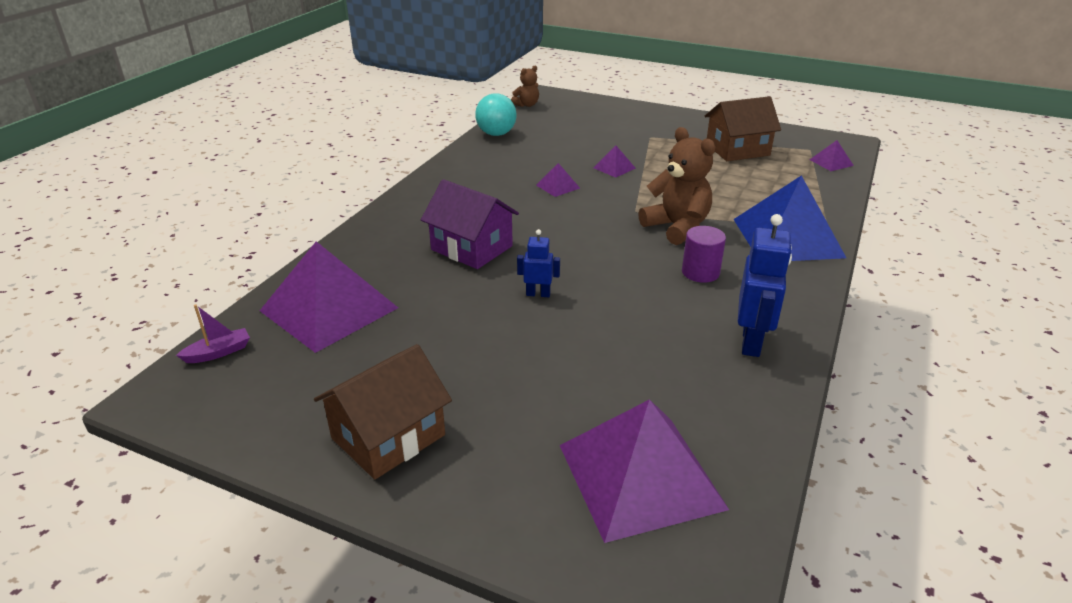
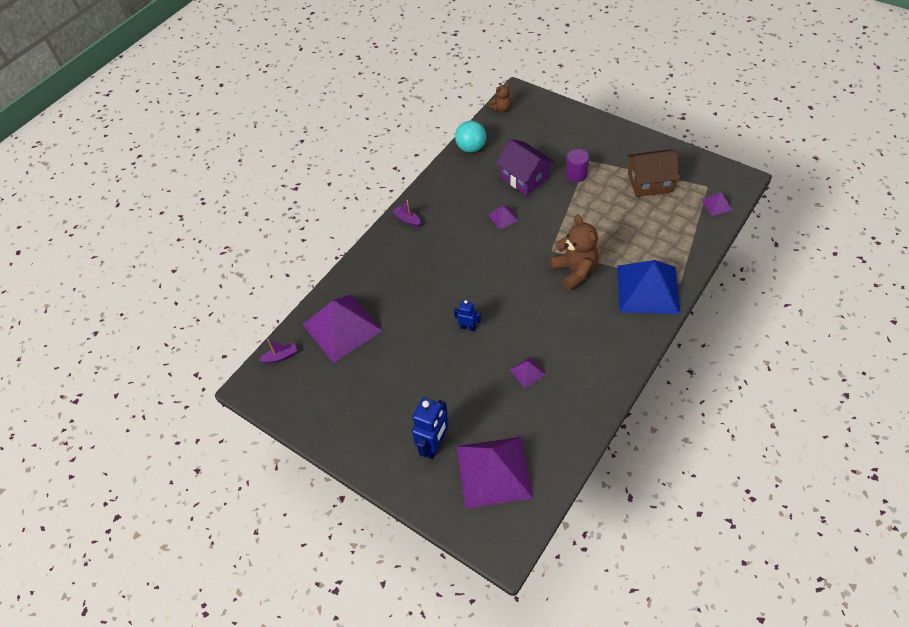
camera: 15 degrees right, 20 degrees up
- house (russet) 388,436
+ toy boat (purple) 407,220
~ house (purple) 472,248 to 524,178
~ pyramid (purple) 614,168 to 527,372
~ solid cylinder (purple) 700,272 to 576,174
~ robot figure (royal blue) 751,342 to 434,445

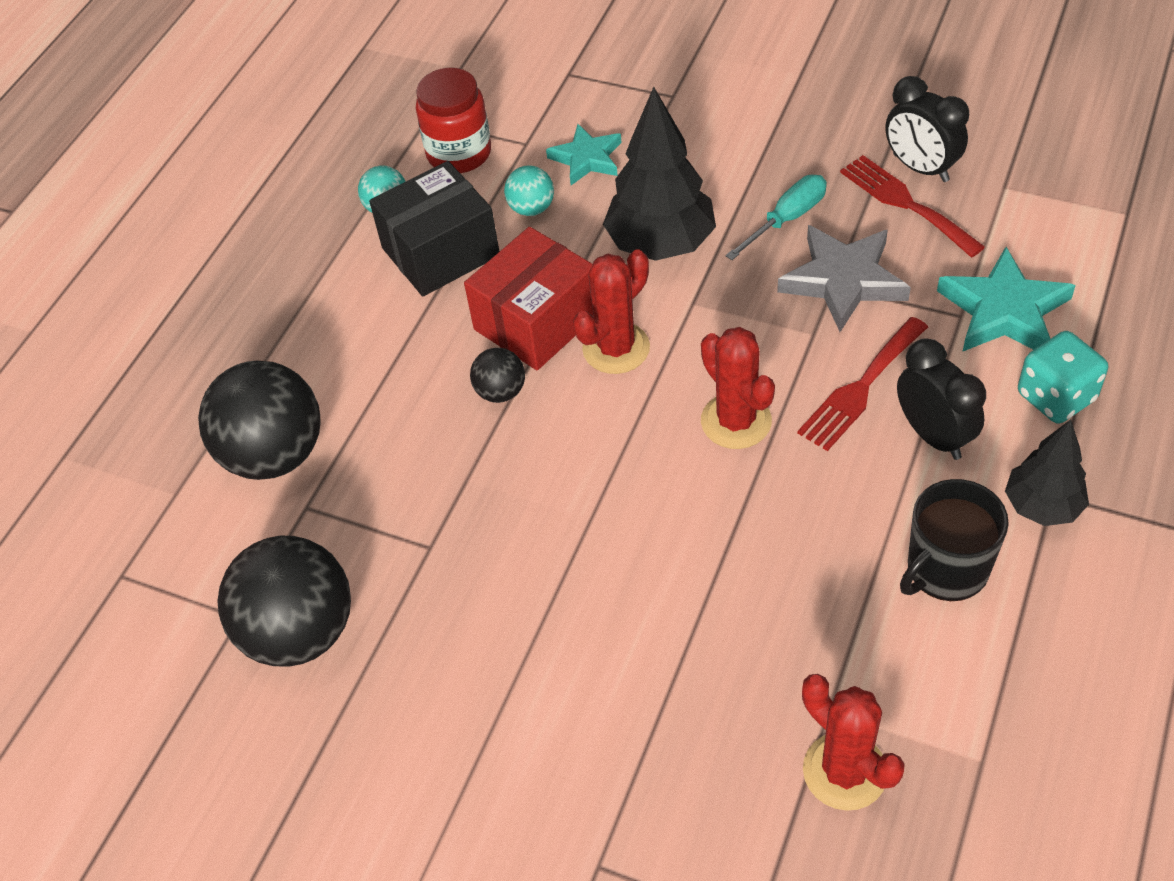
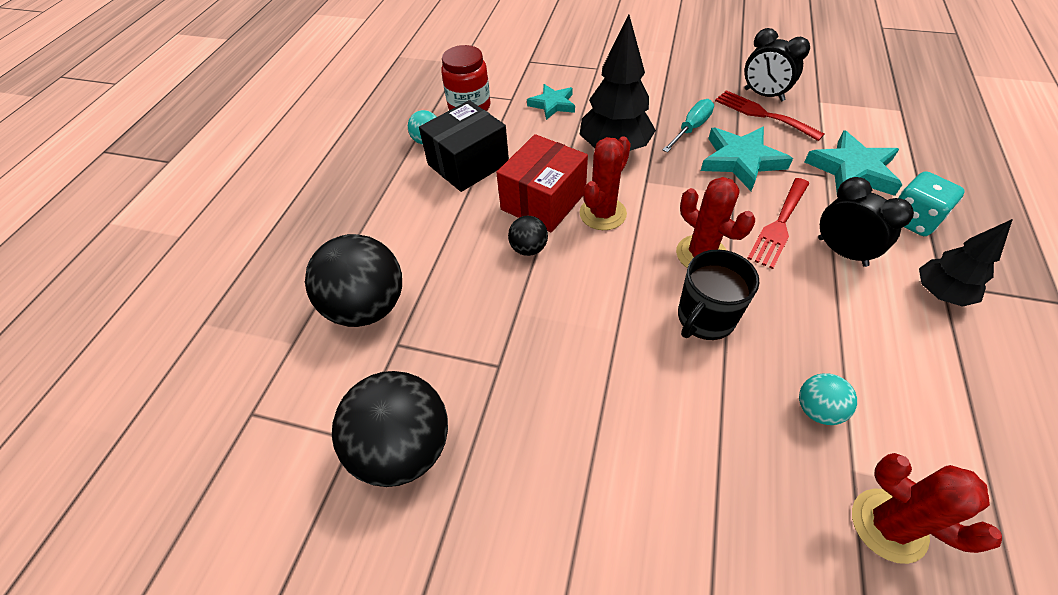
camera: 10 degrees left, 0 degrees up
~ sphere (teal) 531,208 to 817,409
~ coffee mug (jet-black) 946,569 to 705,318
~ star (grey) 843,280 to star (teal) 741,160

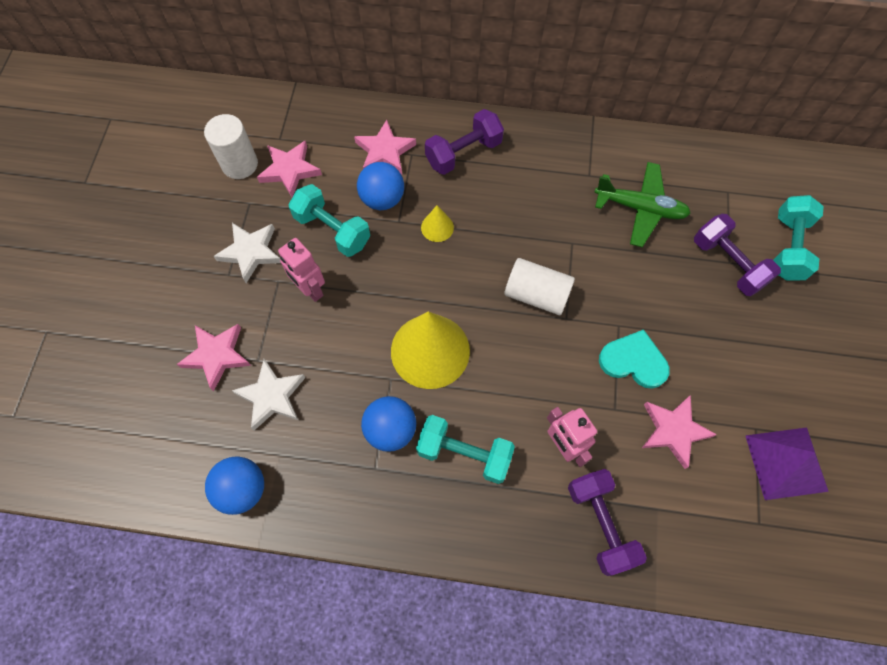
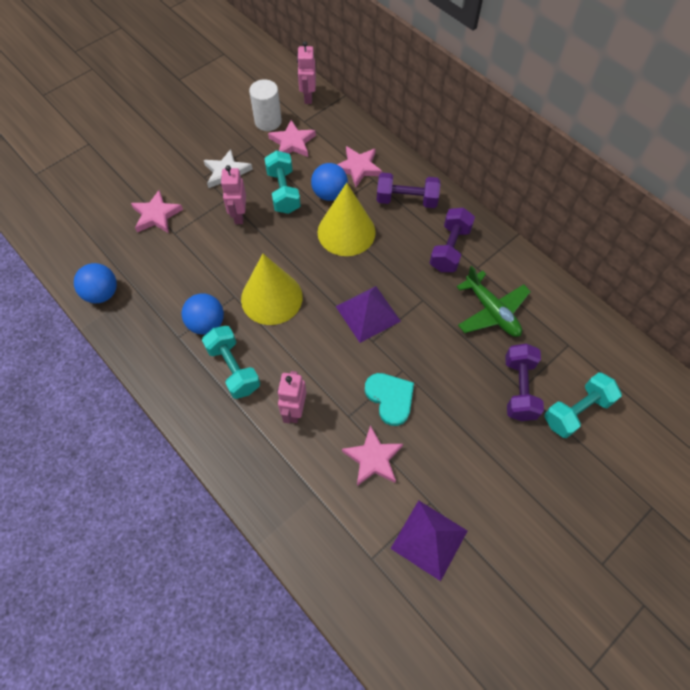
camera: 40 degrees right, 5 degrees down
- star (snow-white) 272,396
+ robot figure (rose-pink) 308,97
~ hand weight (purple) 600,523 to 450,249
~ solid cylinder (snow-white) 536,295 to pyramid (purple) 368,313
~ cone (yellow) 437,227 = 346,232 x2.23

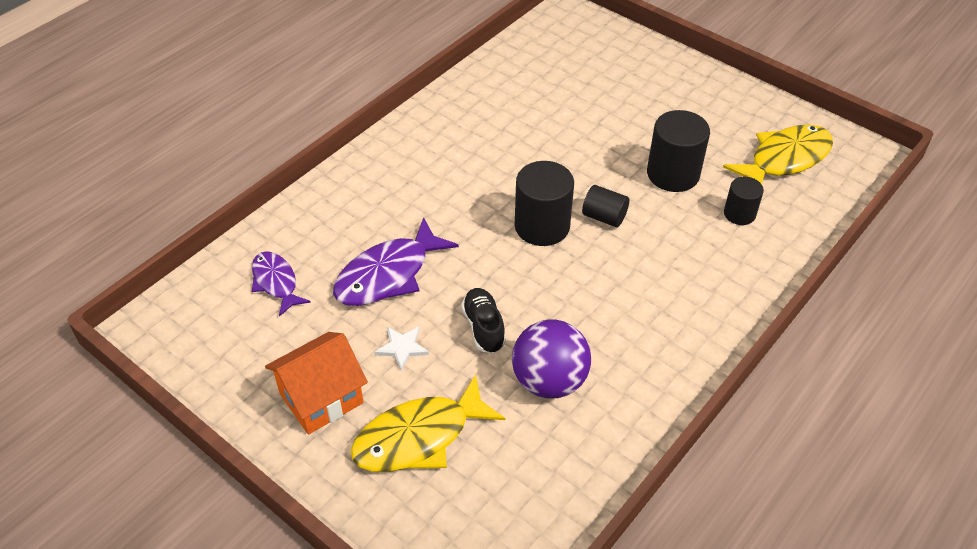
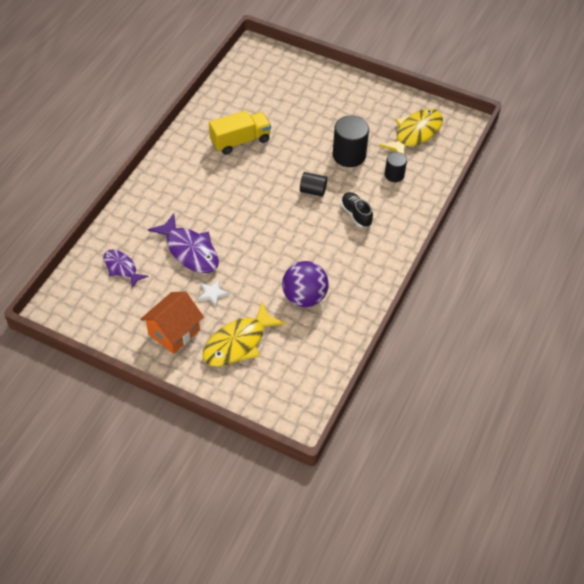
camera: 15 degrees left, 5 degrees up
- solid cylinder (jet-black) 542,226
+ truck (yellow) 240,141
~ lace-up shoe (jet-black) 484,327 to 356,214
~ toy fish (purple) 388,275 = 190,251 75 degrees counterclockwise

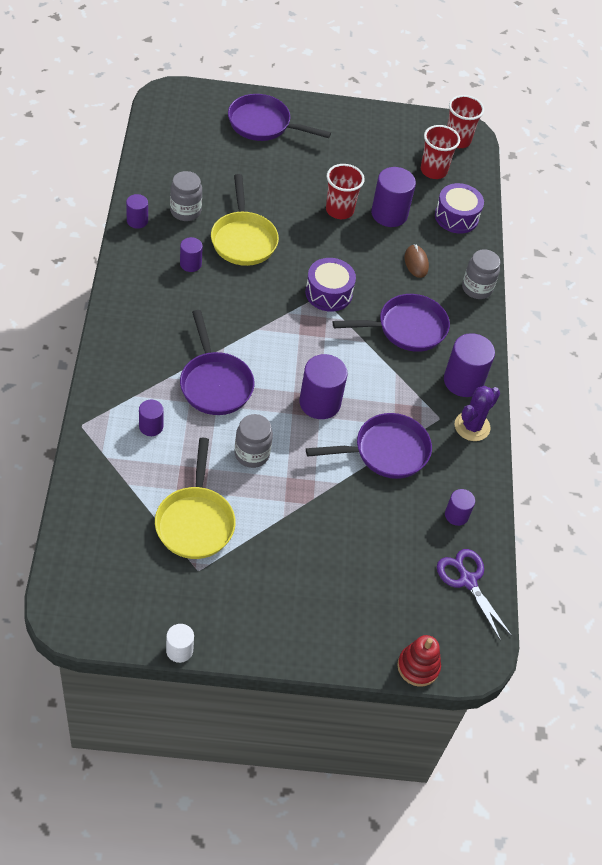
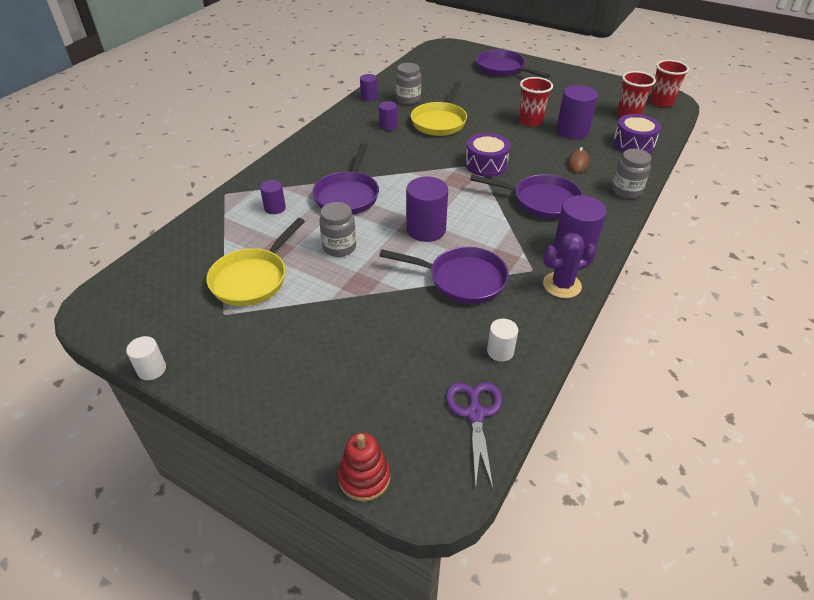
camera: 35 degrees right, 10 degrees down
~ solid cylinder (purple) 456,515 to solid cylinder (snow-white) 500,351

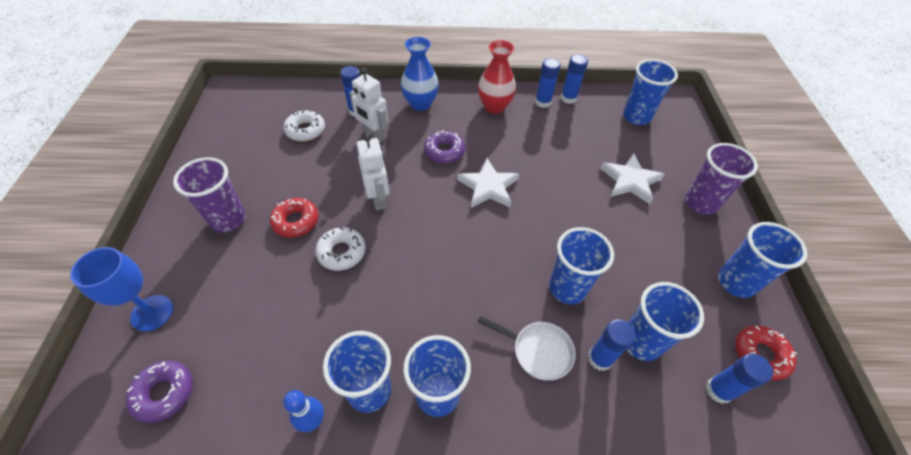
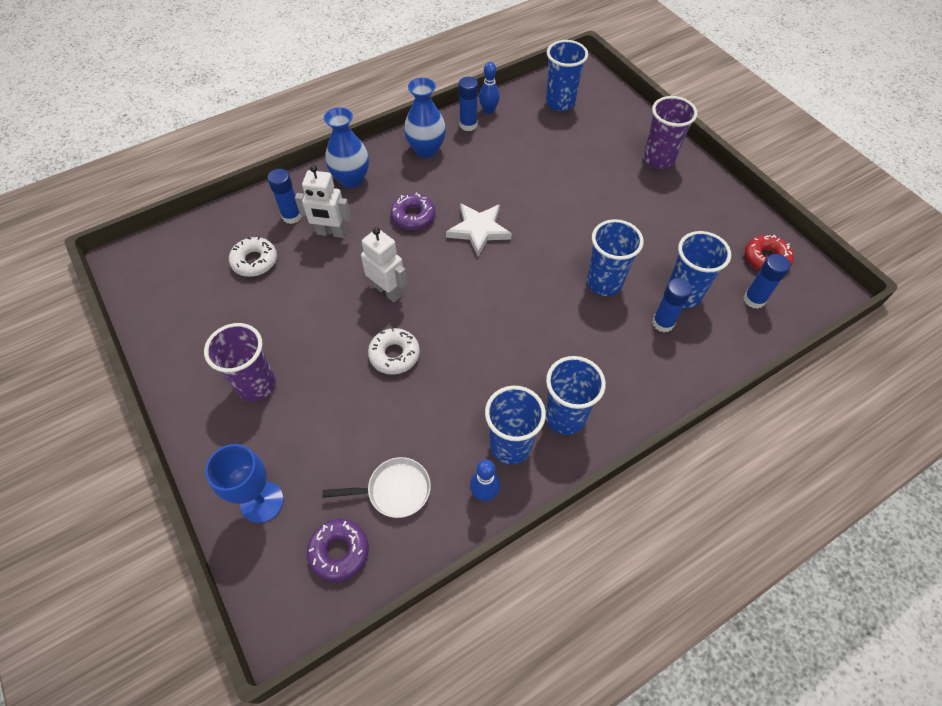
camera: 30 degrees left, 5 degrees up
- doughnut (red) 296,221
- star (snow-white) 630,181
- beaker (royal blue) 735,282
~ skillet (snow-white) 538,351 to 394,490
~ glue stick (royal blue) 568,98 to tenpin (royal blue) 488,110
~ vase (red) 494,107 to vase (royal blue) 426,150

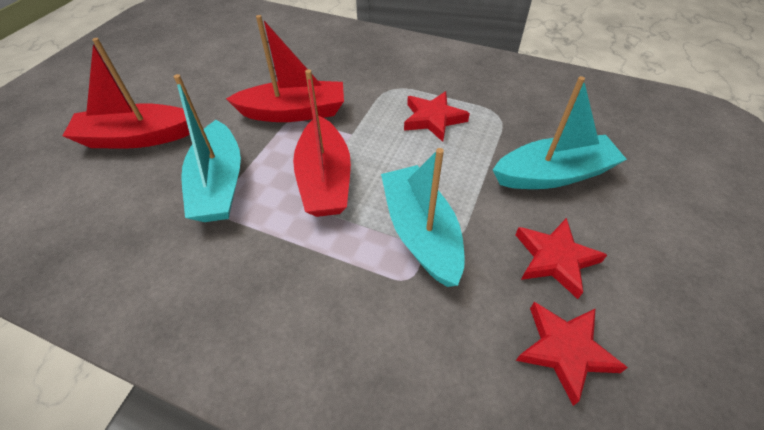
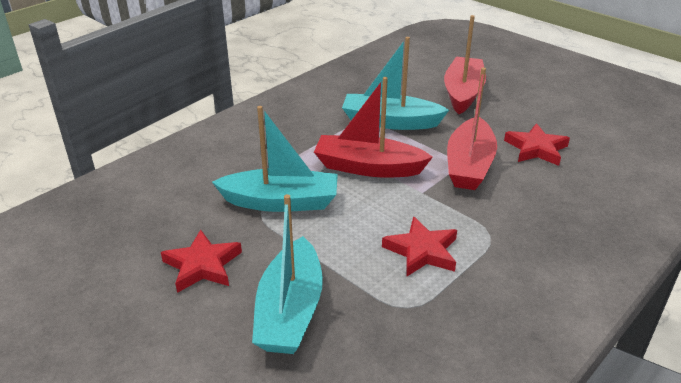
camera: 110 degrees right, 15 degrees down
~ star (red) 565,350 to 536,149

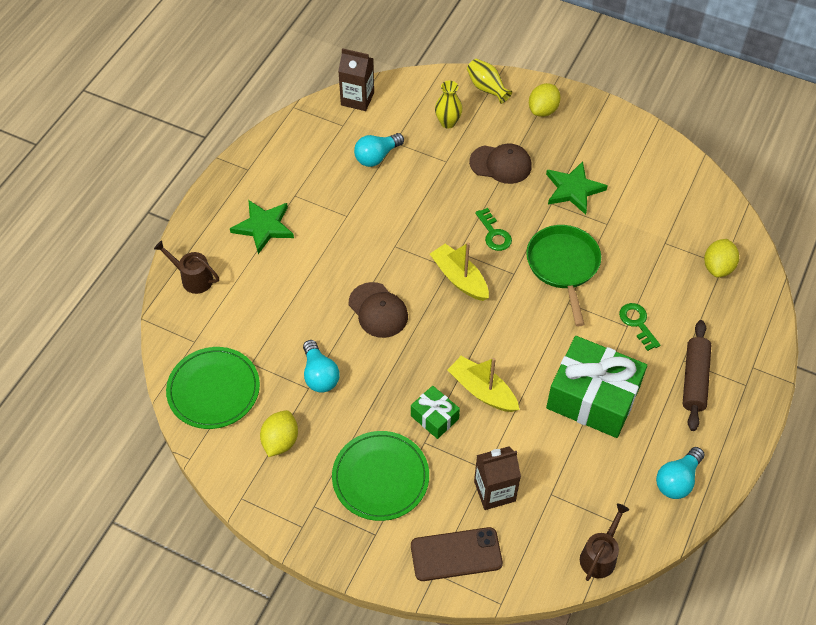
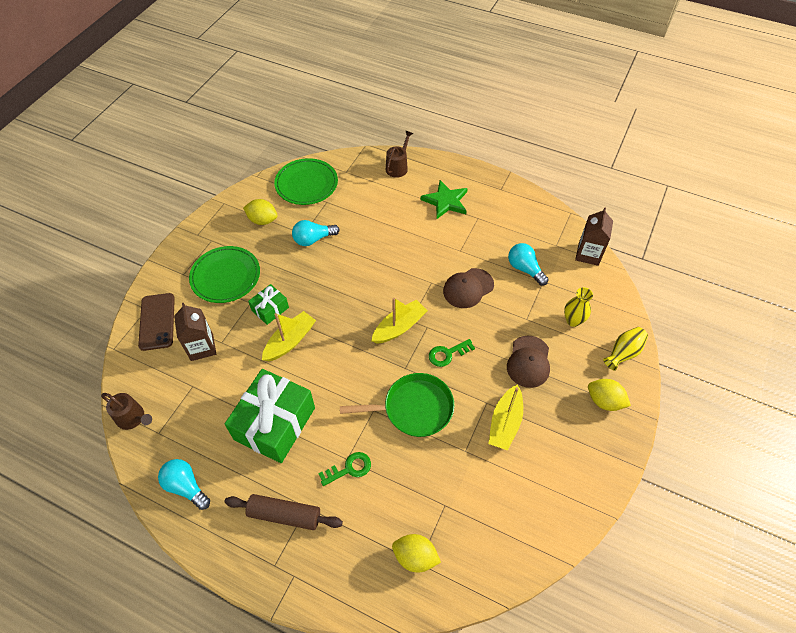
camera: 90 degrees right, 0 degrees up
~ cap (russet) 378,310 to 468,288
~ star (green) 573,189 to toy boat (yellow) 505,423

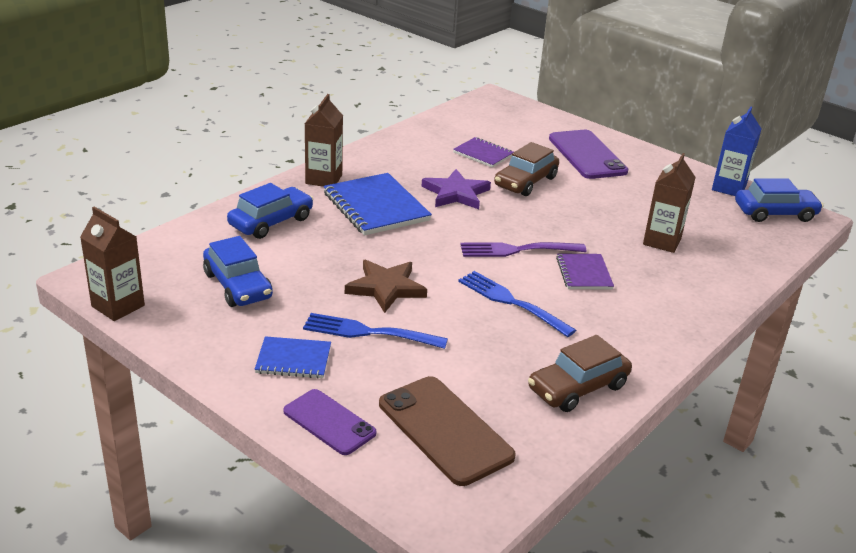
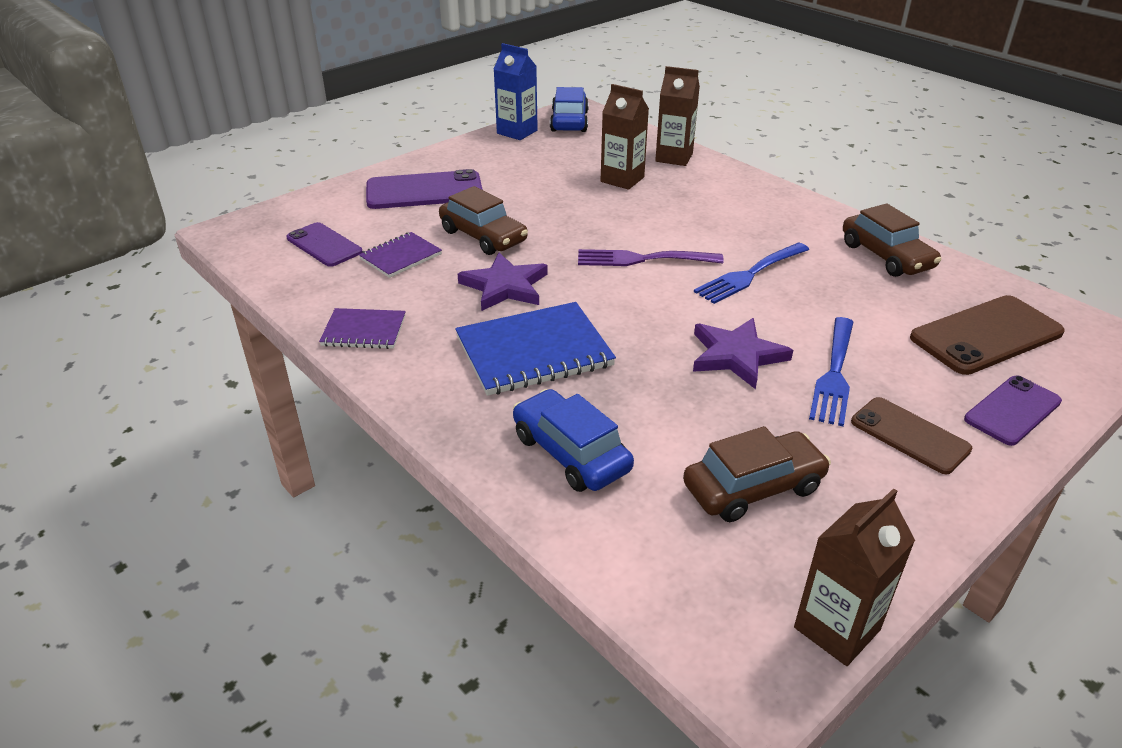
camera: 80 degrees left, 5 degrees up
+ mobile phone (purple) 324,245
~ carton (russet) 324,179 to 674,157
~ notebook (purple) 584,273 to 364,331
~ notebook (royal blue) 293,360 to mobile phone (russet) 909,435
~ car (royal blue) 238,285 to car (russet) 753,487
~ star (russet) 386,288 to star (purple) 736,355
~ fork (purple) 517,250 = 643,259 90 degrees clockwise

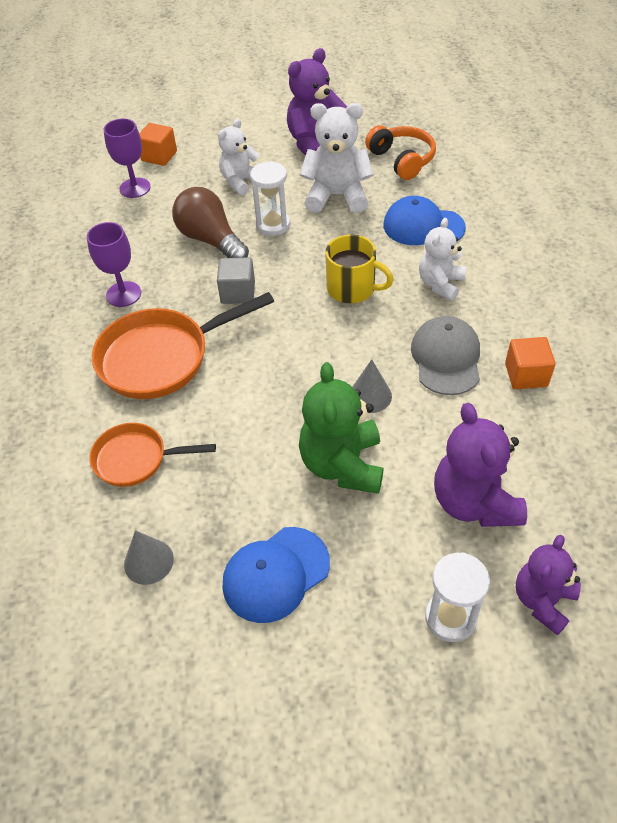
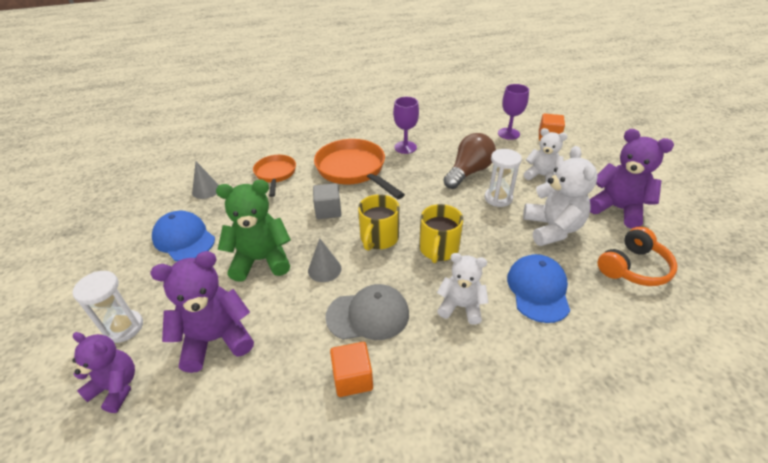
camera: 80 degrees right, 10 degrees down
+ coffee mug (yellow) 379,238
~ solid cube (grey) 238,293 to 328,210

